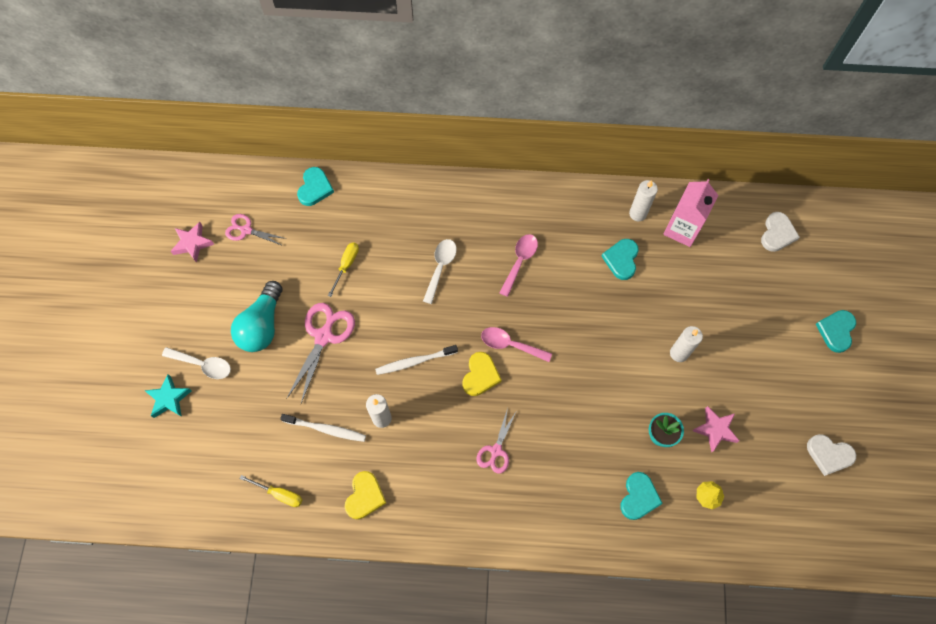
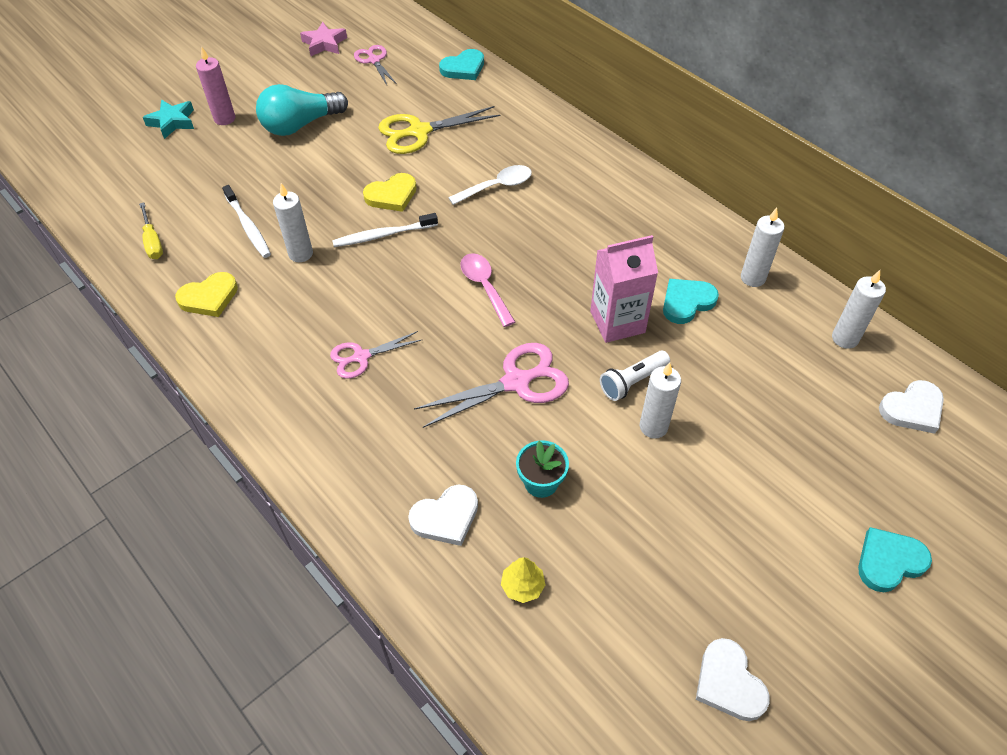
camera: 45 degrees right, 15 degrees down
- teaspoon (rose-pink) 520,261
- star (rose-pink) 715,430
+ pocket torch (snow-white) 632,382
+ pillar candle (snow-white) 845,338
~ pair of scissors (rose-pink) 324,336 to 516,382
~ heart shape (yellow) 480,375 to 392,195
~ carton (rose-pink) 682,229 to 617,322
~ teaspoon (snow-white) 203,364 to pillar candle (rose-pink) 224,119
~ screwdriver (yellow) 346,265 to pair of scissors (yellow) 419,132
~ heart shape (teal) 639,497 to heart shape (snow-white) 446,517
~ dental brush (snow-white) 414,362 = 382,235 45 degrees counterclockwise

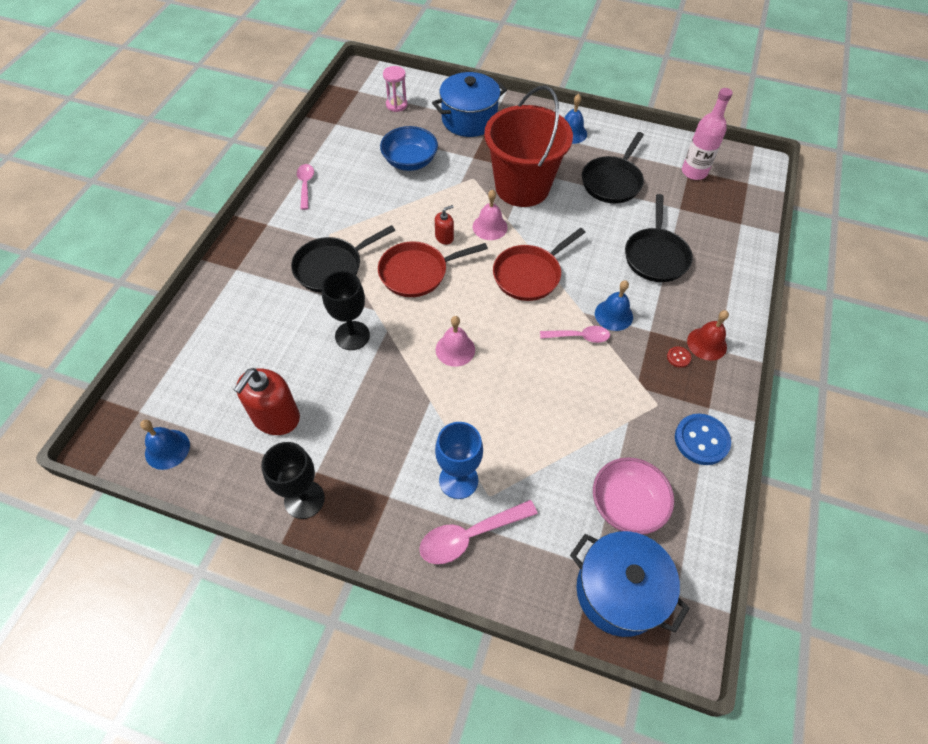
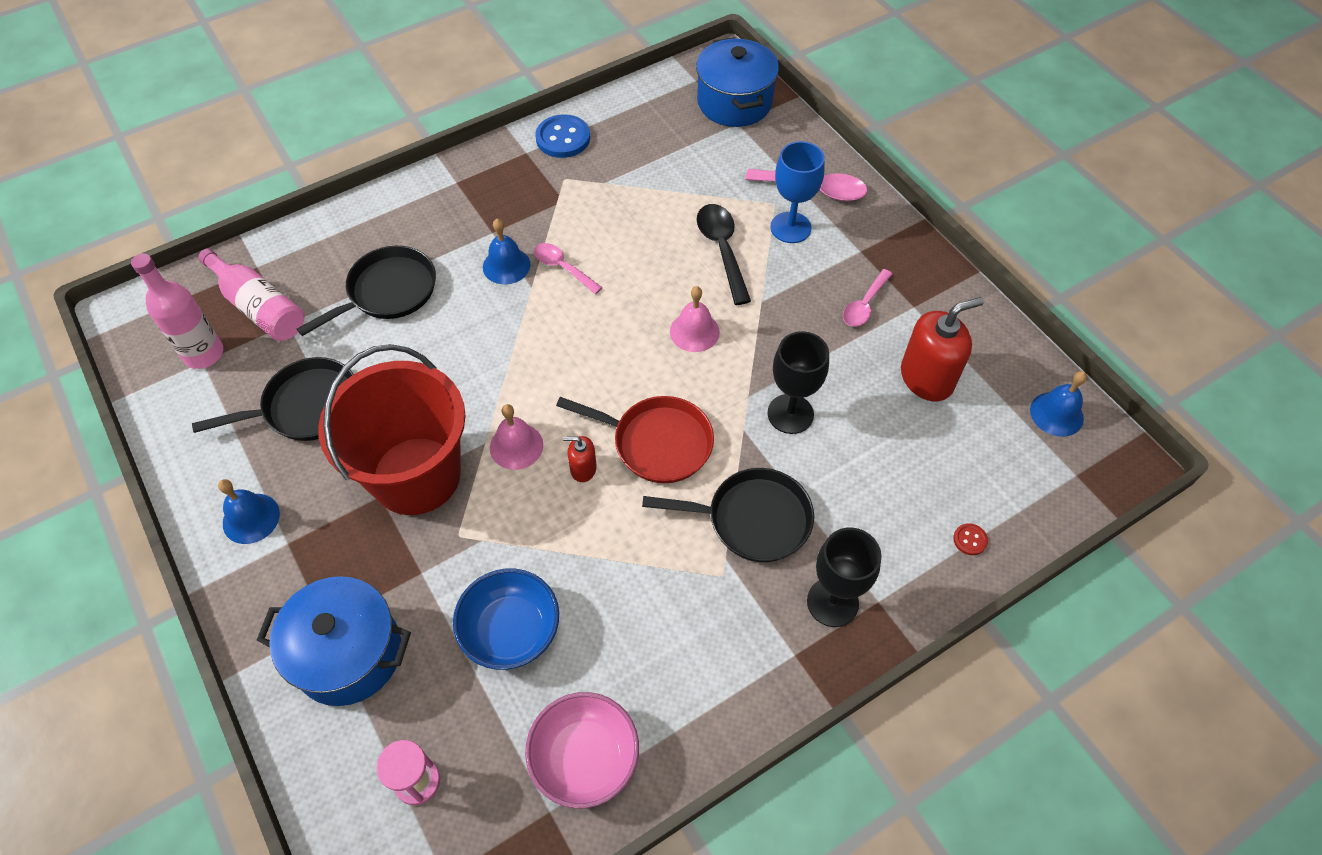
camera: 140 degrees left, 0 degrees up
- skillet (red) 529,274
- bell (red) 707,344
+ flask (rose-pink) 259,307
+ teaspoon (jet-black) 722,250
~ goblet (jet-black) 304,499 to 832,602
~ teaspoon (rose-pink) 305,185 to 864,305
~ serving bowl (rose-pink) 627,504 to 584,757
~ sewing button (red) 678,357 to 970,540

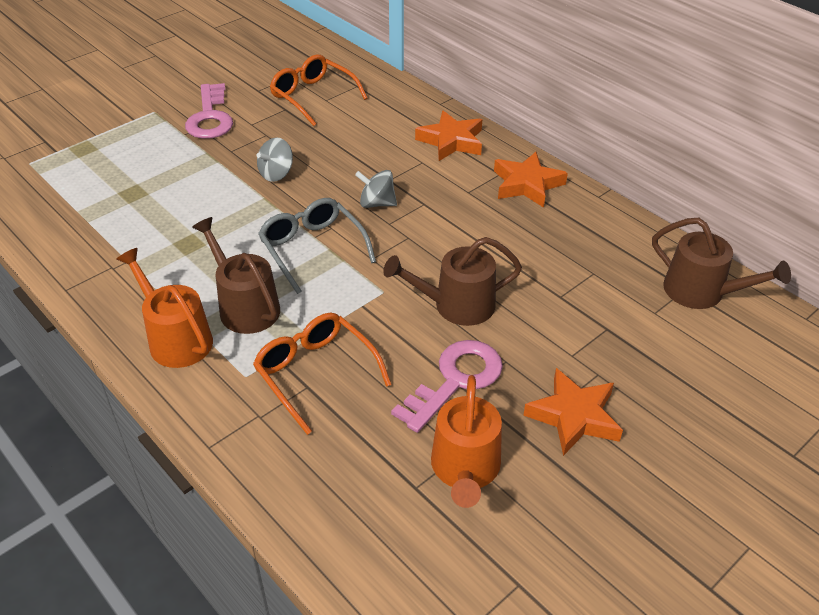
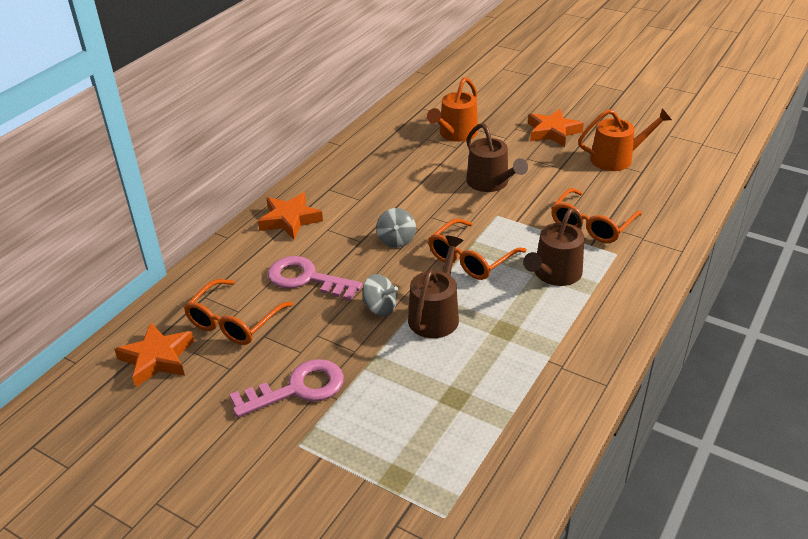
camera: 105 degrees left, 5 degrees down
~ sprinkling can (orange) 176,339 to 455,134
~ key (rose-pink) 455,380 to 307,279
~ star (orange) 527,184 to 157,358
~ sprinkling can (russet) 701,292 to 435,315
~ glasses (grey) 312,249 to glasses (orange) 470,259

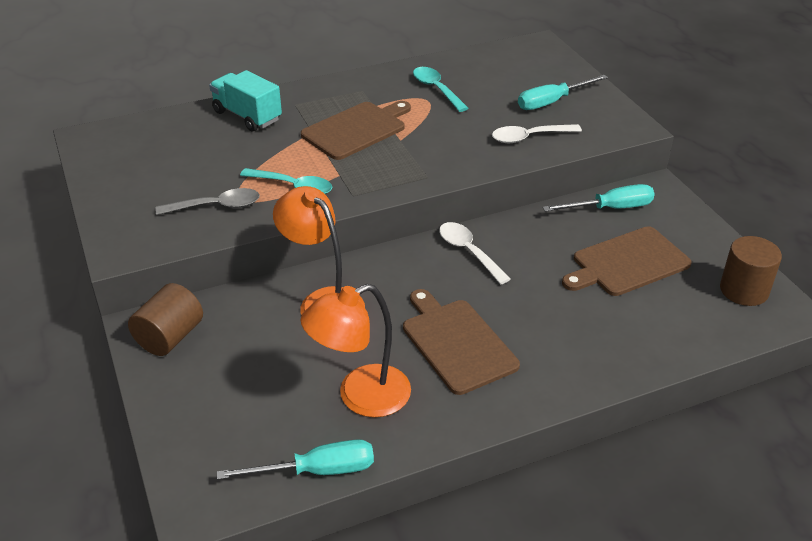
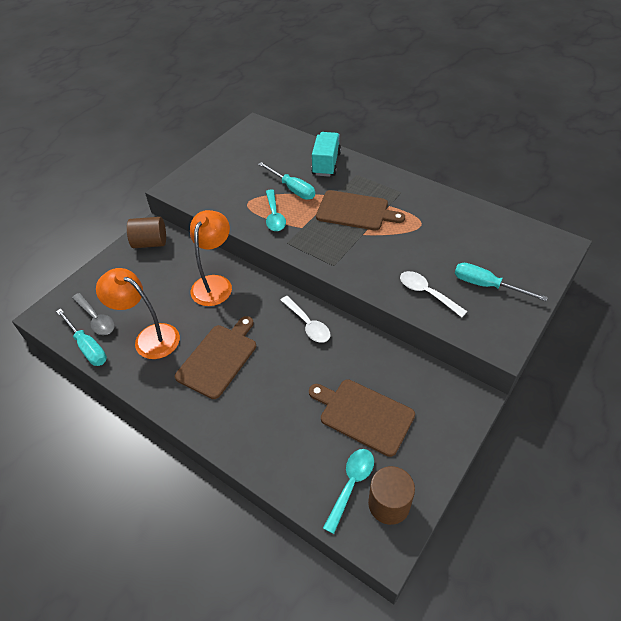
camera: 60 degrees right, 10 degrees up
~ teaspoon (grey) 216,206 to 96,319
~ teaspoon (teal) 436,89 to 351,484
~ screwdriver (teal) 610,208 to 292,189
~ teaspoon (snow-white) 468,252 = 308,324 120 degrees clockwise

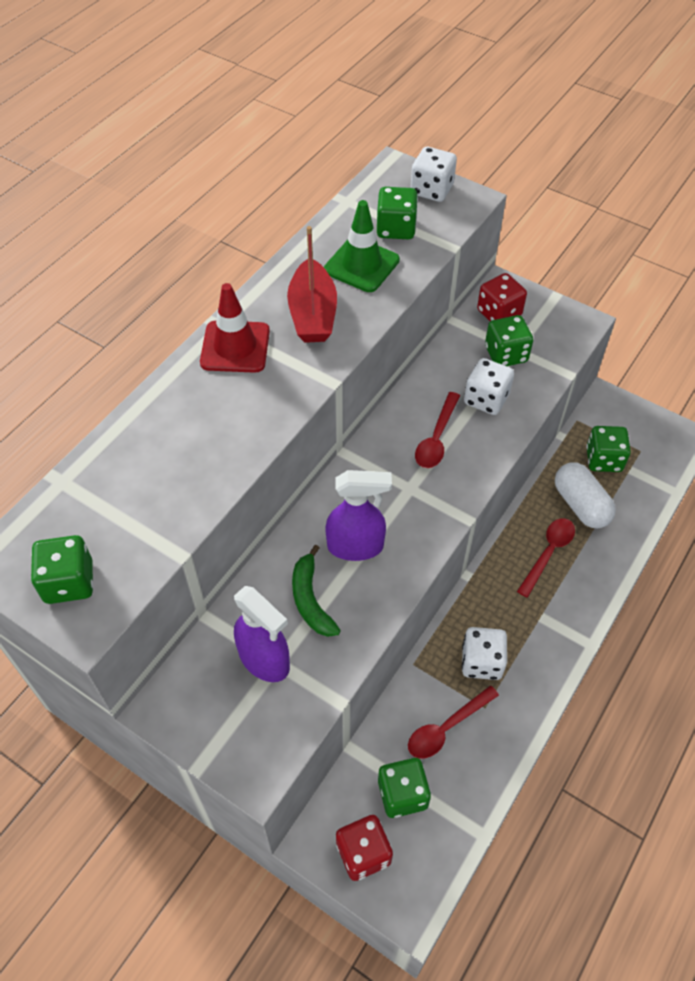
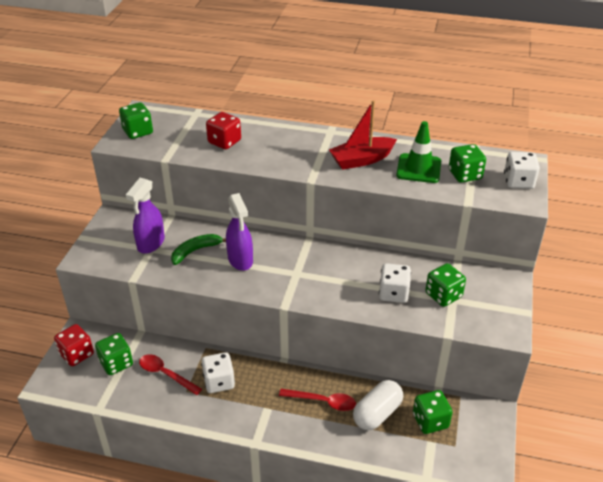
camera: 70 degrees right, 15 degrees down
- safety cone (red) 235,347
- teaspoon (red) 436,438
~ die (red) 499,313 to 224,142

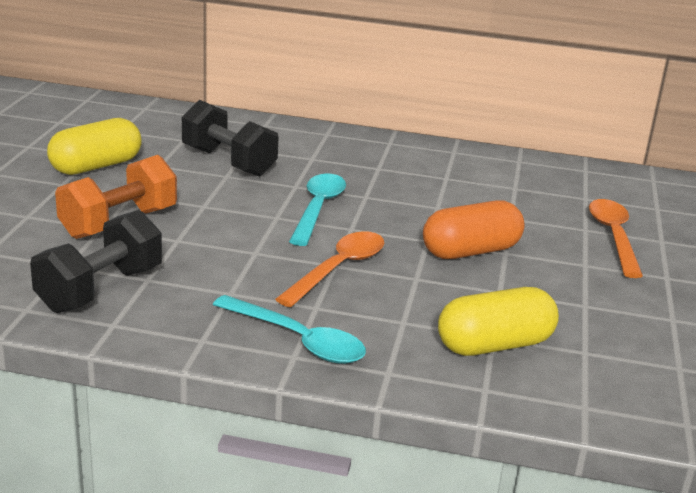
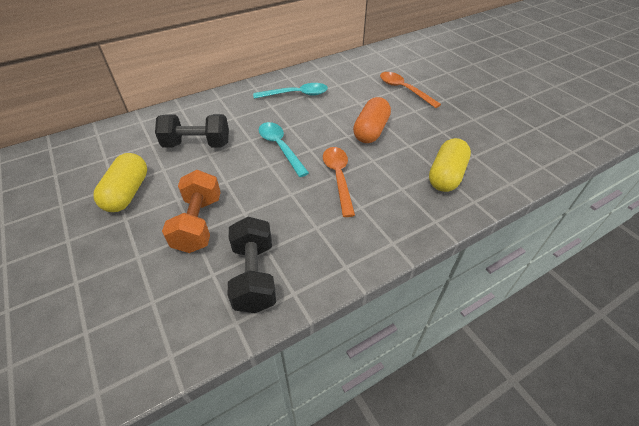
camera: 40 degrees left, 20 degrees up
~ teaspoon (teal) 298,340 to 296,94

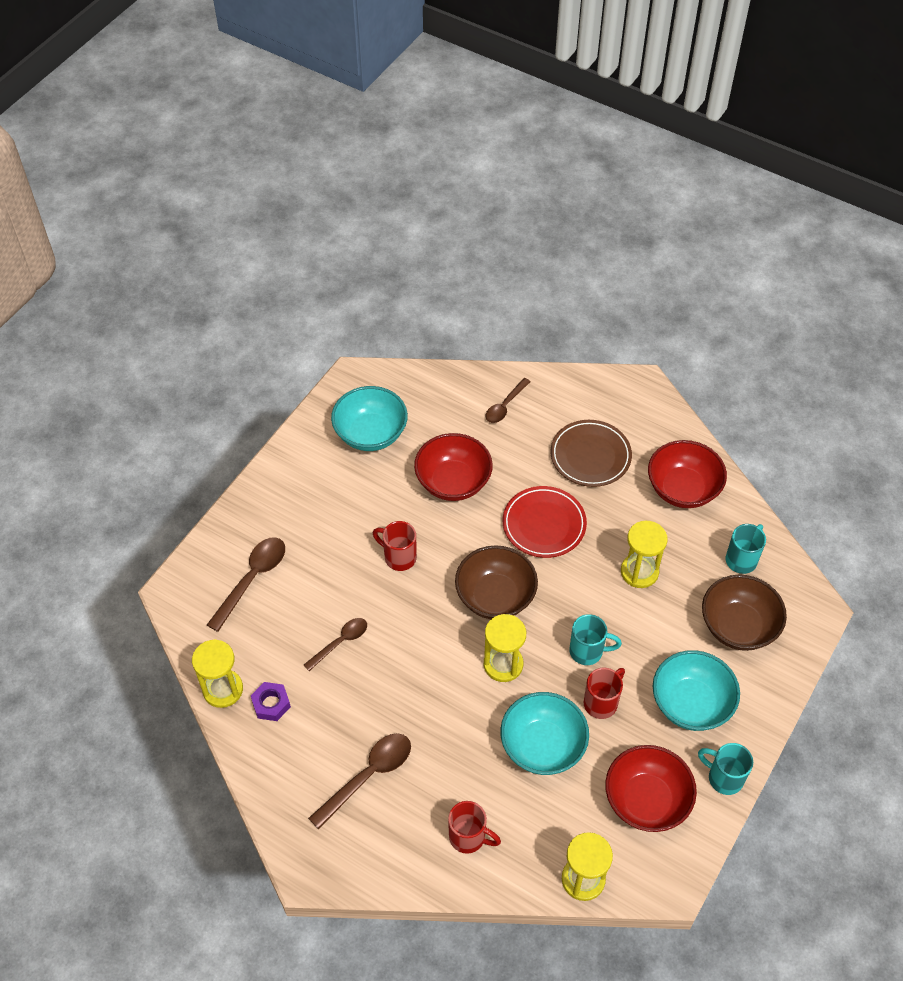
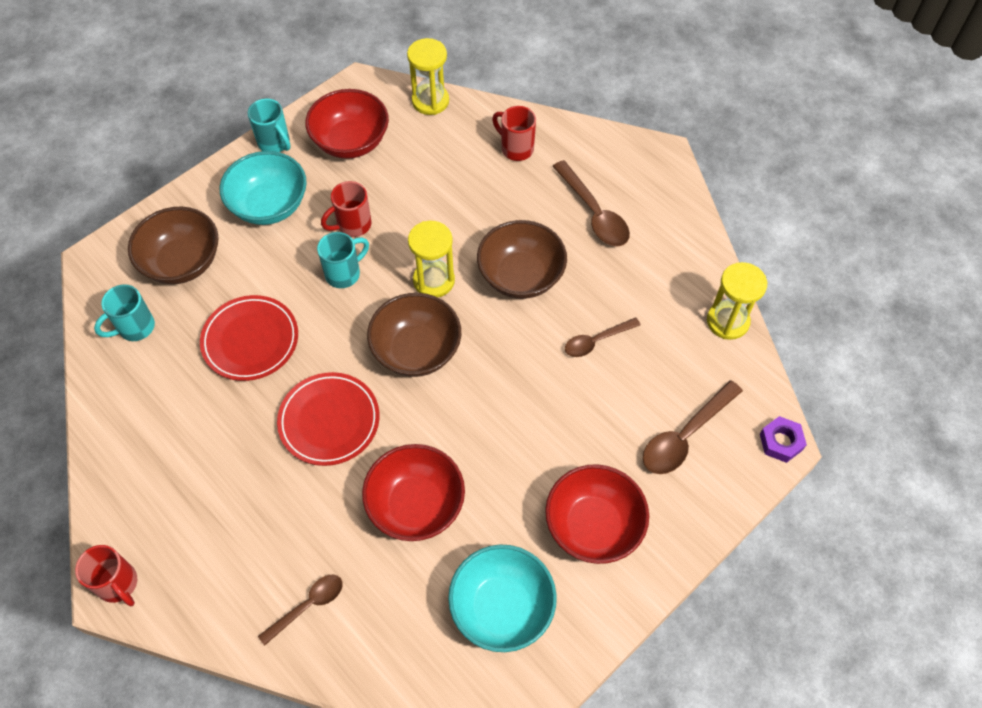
camera: 165 degrees left, 5 degrees up
- serving bowl (teal) 542,746
- plate (russet) 590,456
+ serving bowl (russet) 521,276
~ hex nut (purple) 271,704 to 781,442
~ coffee mug (red) 399,557 to 118,584
~ serving bowl (red) 682,489 to 593,526
~ sand timer (yellow) 639,572 to plate (red) 250,340
~ teaspoon (russet) 368,776 = 594,213 90 degrees counterclockwise
~ coffee mug (teal) 587,651 = 344,273 120 degrees clockwise

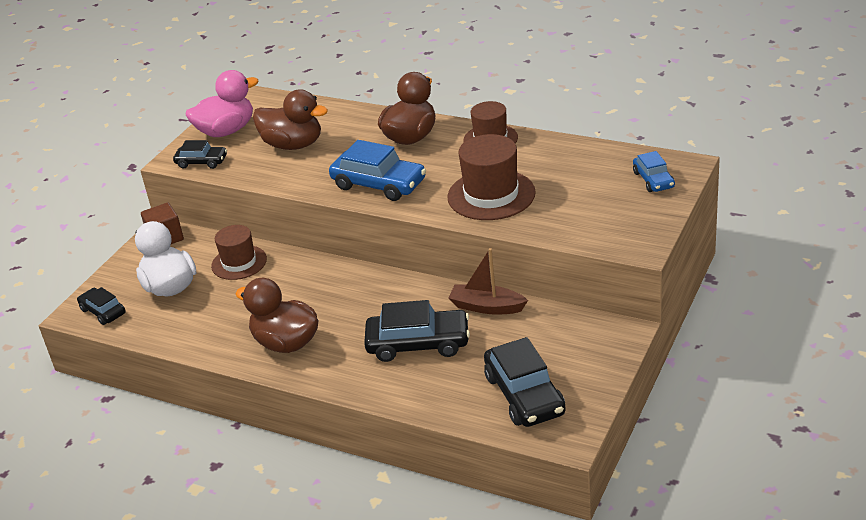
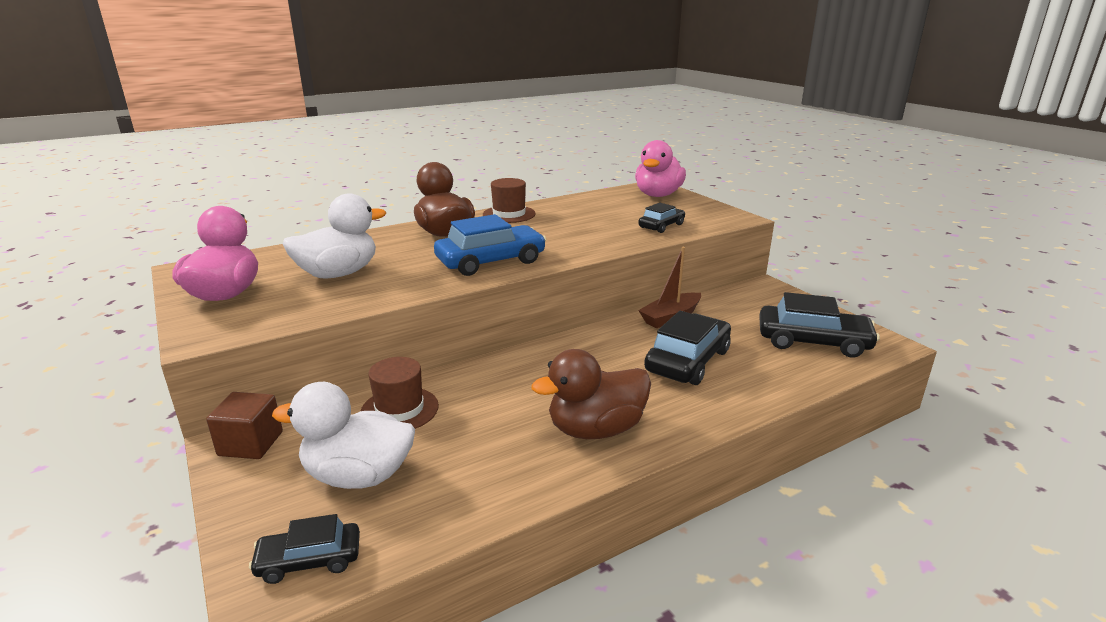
camera: 60 degrees left, 10 degrees down
- top hat (russet) 491,195
~ car (jet-black) 201,162 to 661,226
~ car (royal blue) 653,180 to rubber duck (rose-pink) 658,195
~ rubber duck (russet) 293,145 to rubber duck (snow-white) 338,274

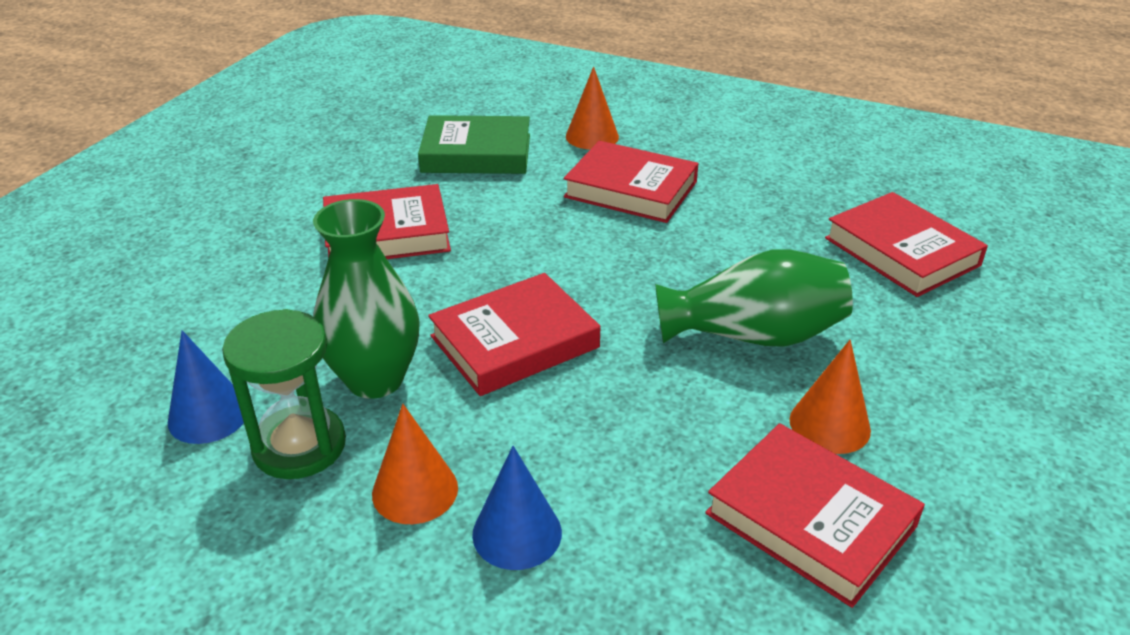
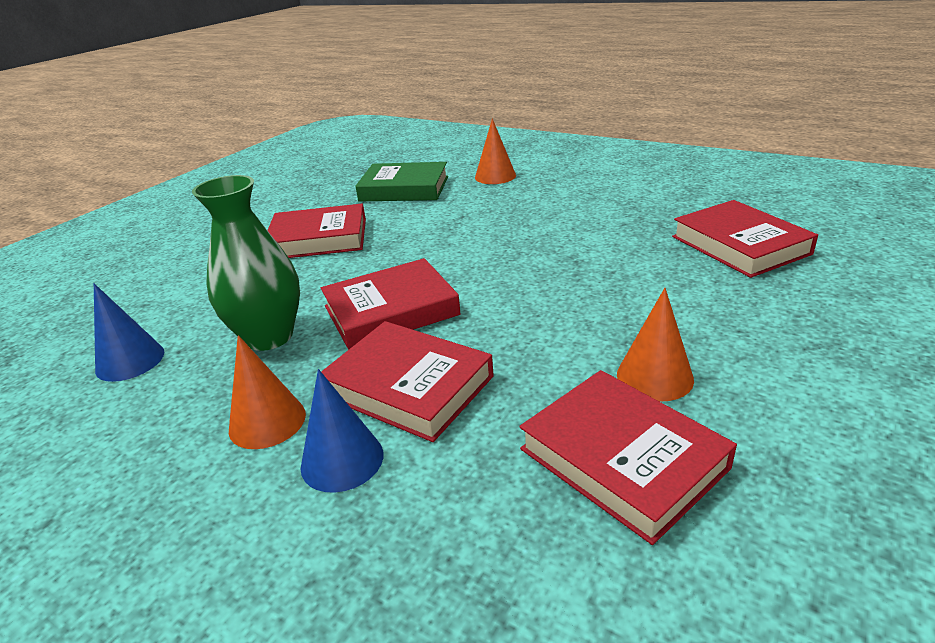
camera: 10 degrees right, 5 degrees down
- sand timer (green) 299,446
- vase (green) 753,335
~ hardcover (red) 631,189 to 408,386

